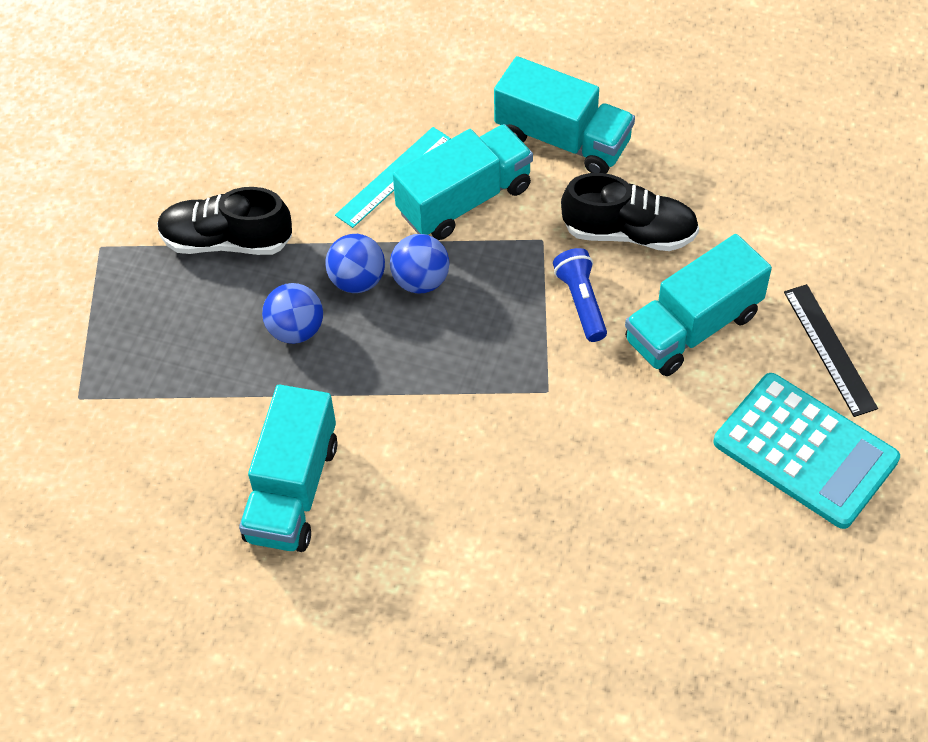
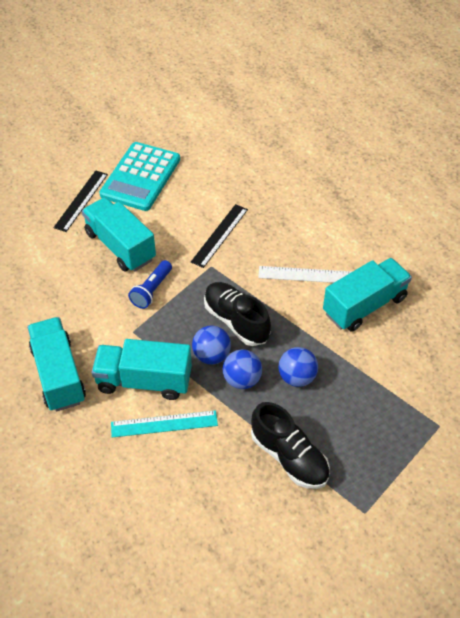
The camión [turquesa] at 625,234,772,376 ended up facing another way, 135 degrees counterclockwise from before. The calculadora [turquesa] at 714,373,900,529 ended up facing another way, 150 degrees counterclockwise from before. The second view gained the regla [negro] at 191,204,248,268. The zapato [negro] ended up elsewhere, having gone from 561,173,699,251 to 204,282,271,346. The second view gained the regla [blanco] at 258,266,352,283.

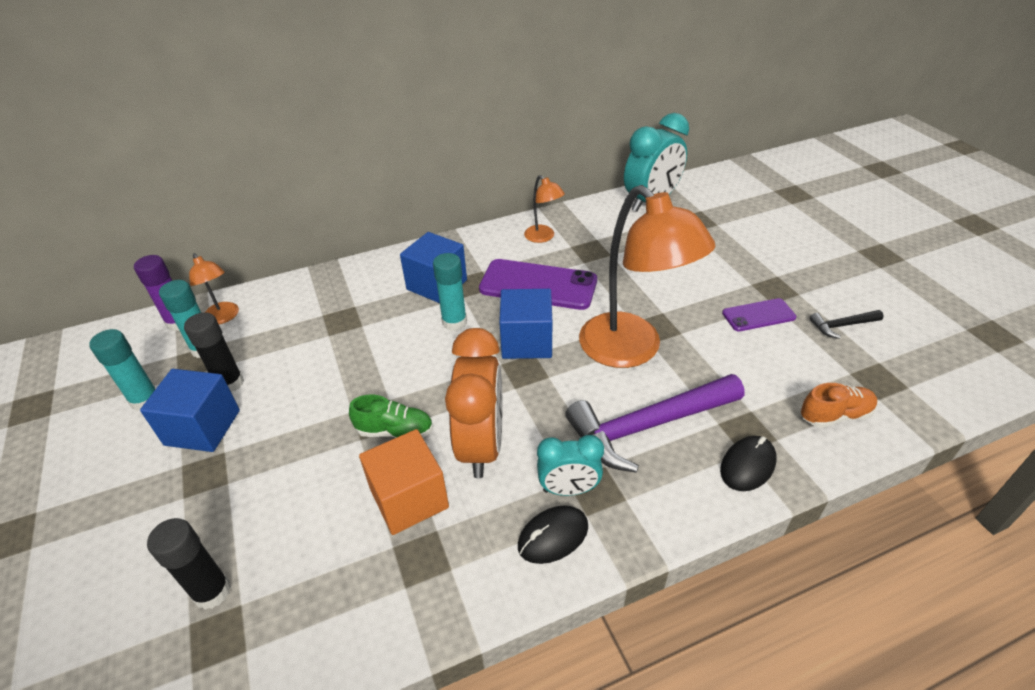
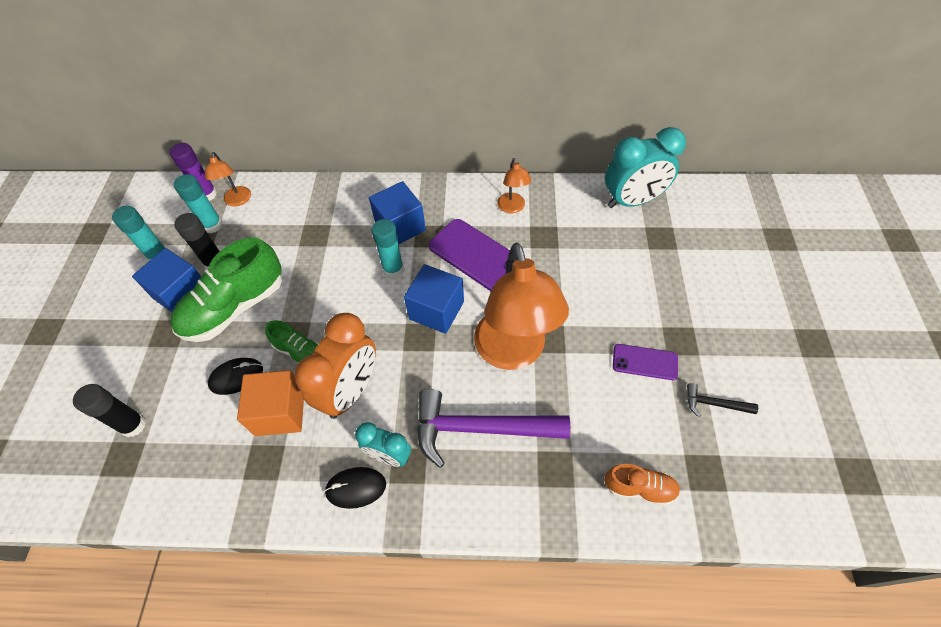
The second view gained the zapato [verde] at 170,237,282,342. The ratón [negro] ended up elsewhere, having gone from 720,436,777,491 to 208,358,263,395.

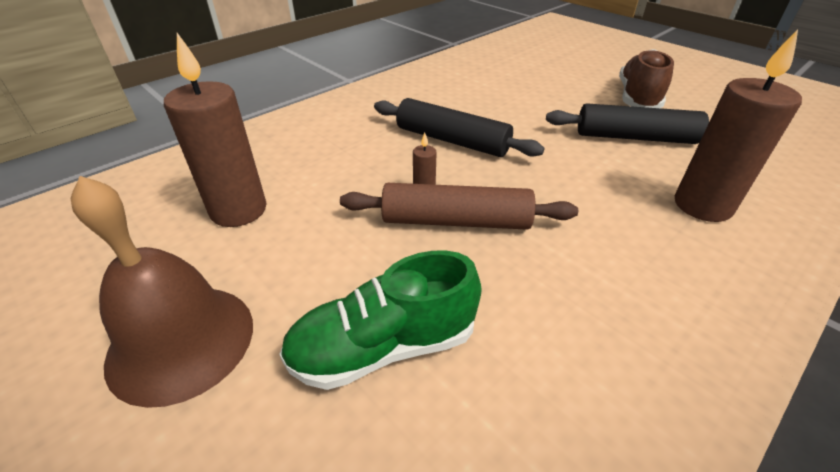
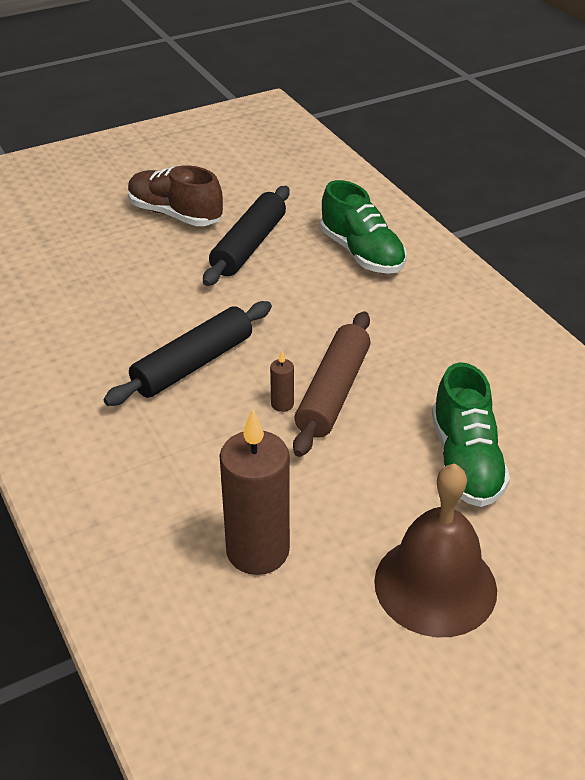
Where the vela [marrón] stood at 675,29,802,222, the zapato [verde] came to stand at 320,180,407,274.

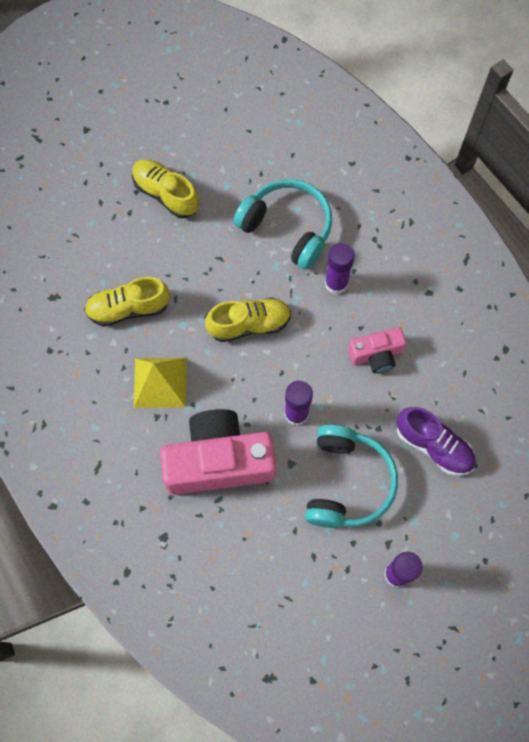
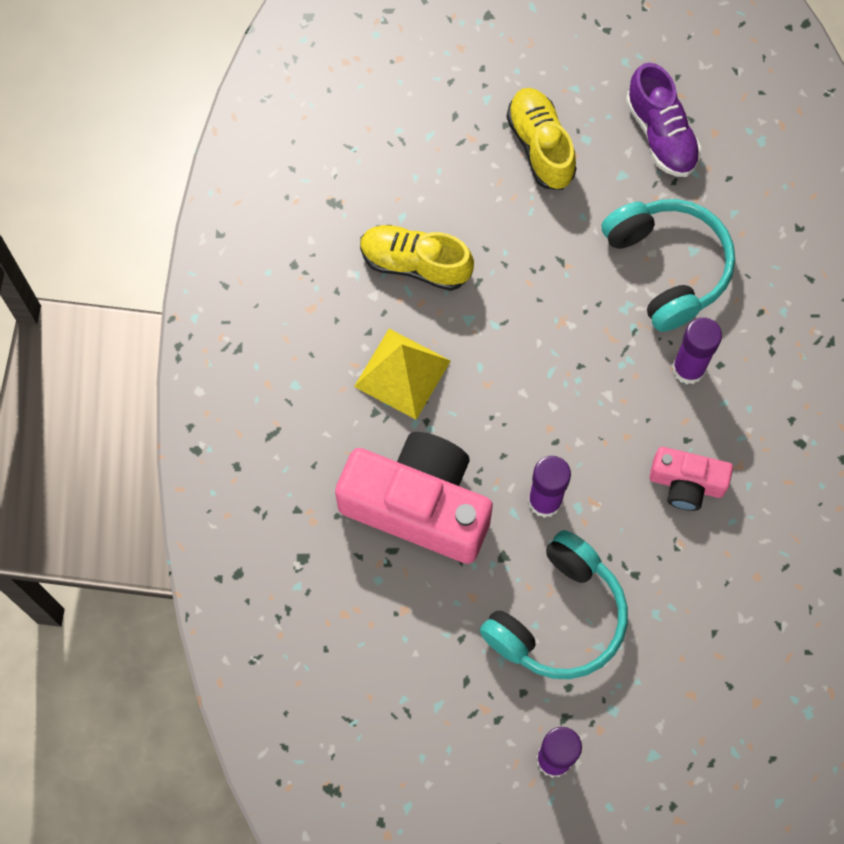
The zapato [morado] ended up elsewhere, having gone from 397,407,476,476 to 626,62,702,177. The second view lost the zapato [amarillo] at 205,298,291,342.

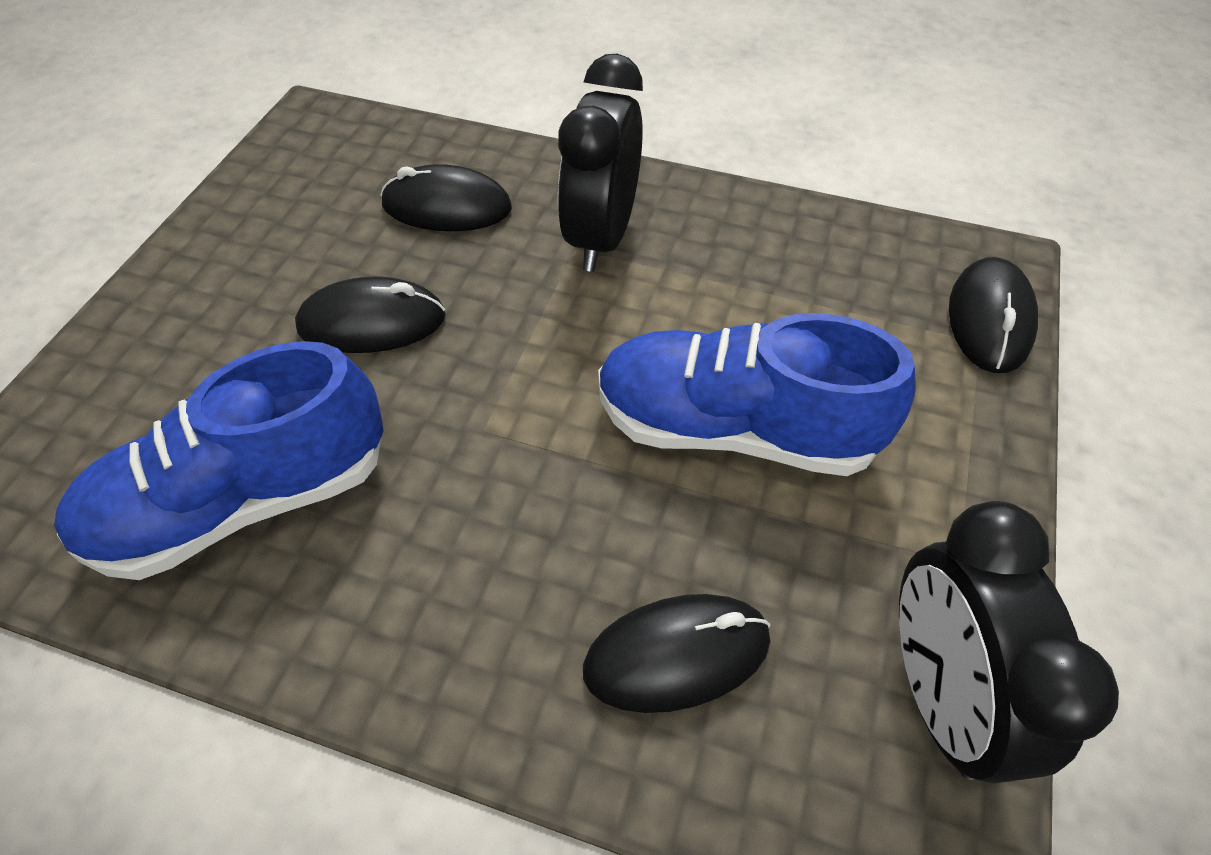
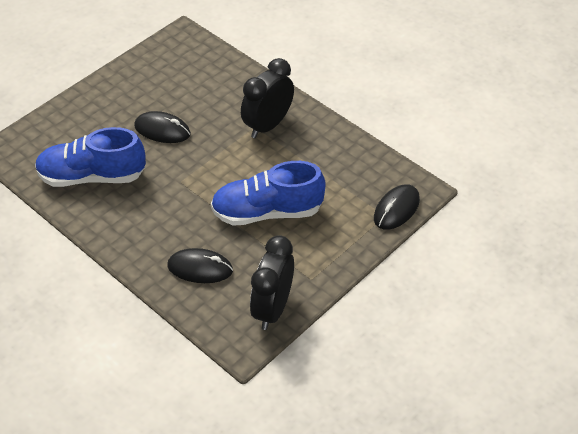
The zapato [azul] at 598,313,916,476 ended up facing another way, 45 degrees counterclockwise from before. The second view lost the ratón [negro] at 381,164,512,231.

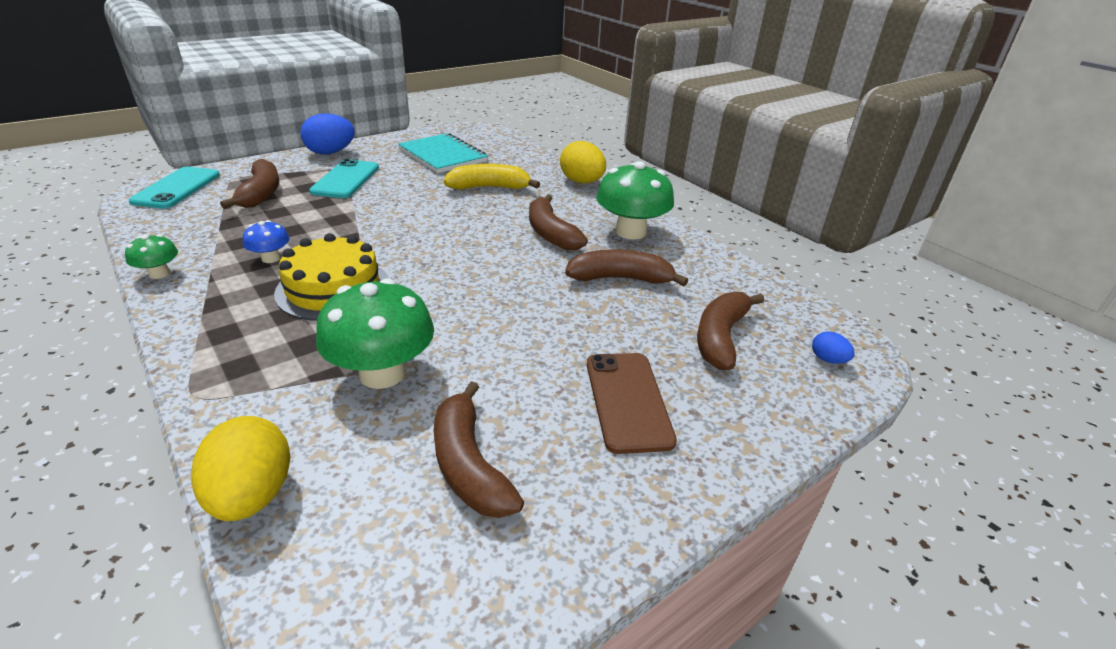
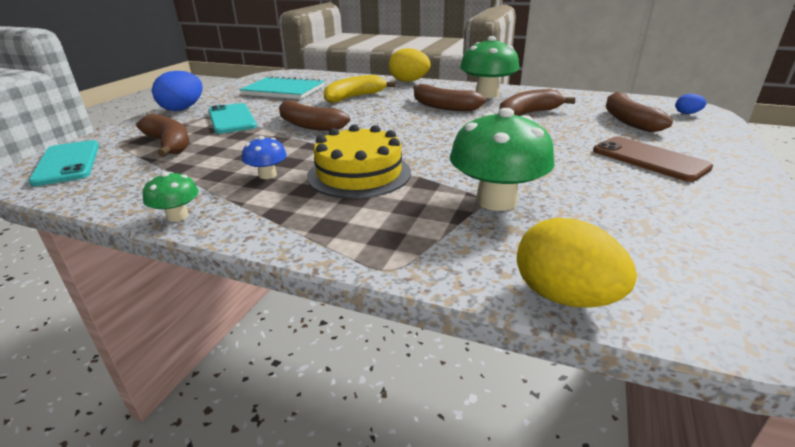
The plátano [marrón] ended up elsewhere, having gone from 434,381,524,518 to 279,100,350,131.

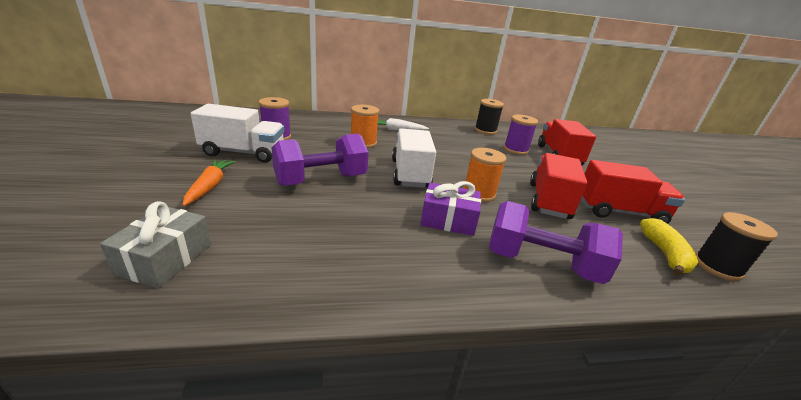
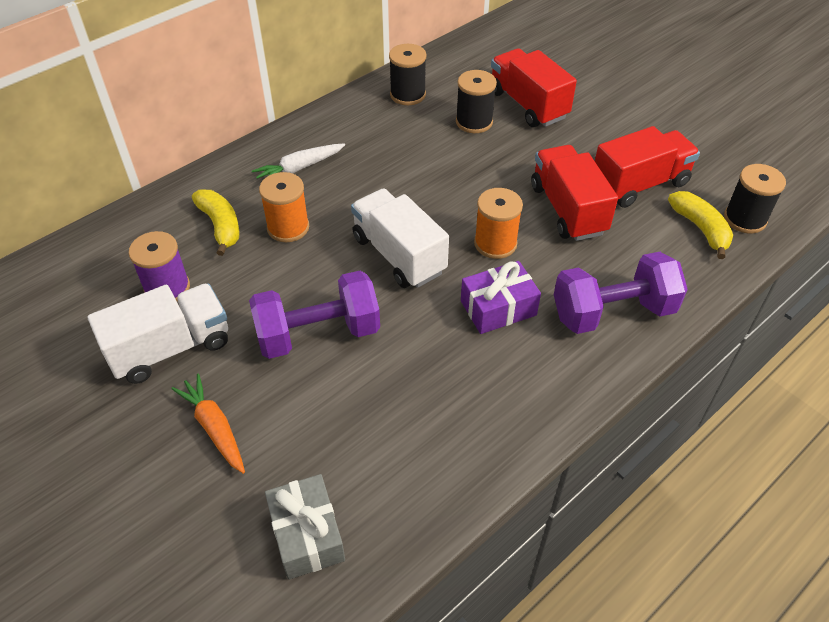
The second view gained the plátano [amarillo] at 192,190,240,256. The mancuerna [morado] at 272,134,369,186 ended up facing another way, 45 degrees clockwise from before. What was the carrete [morado] at 504,114,538,155 turned into the carrete [negro] at 456,70,497,133.

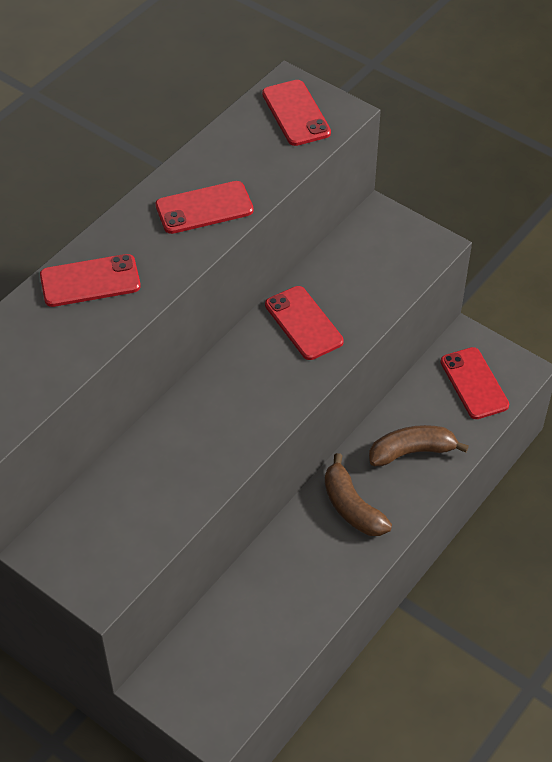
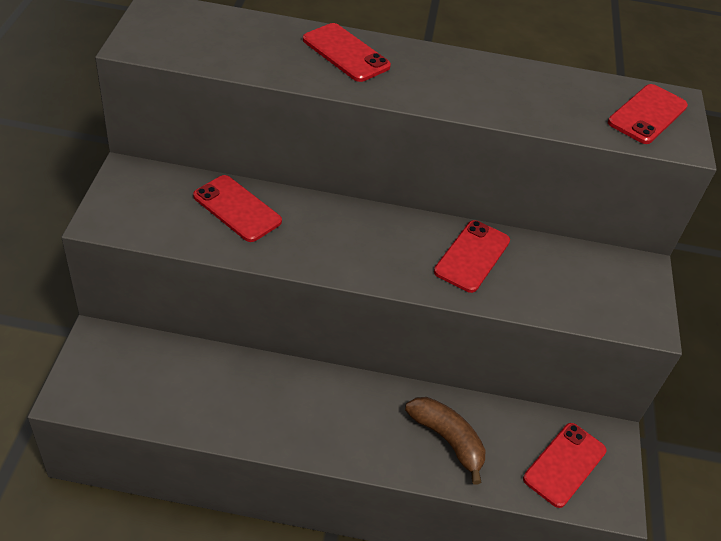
The móvil [rojo] ended up elsewhere, having gone from 156,181,254,234 to 193,175,282,242. The second view lost the plátano [marrón] at 325,453,392,536.

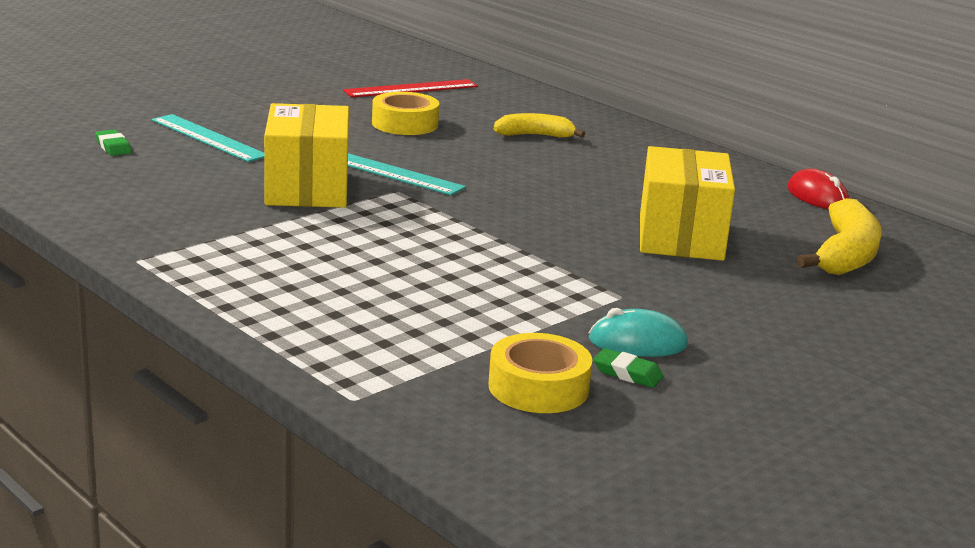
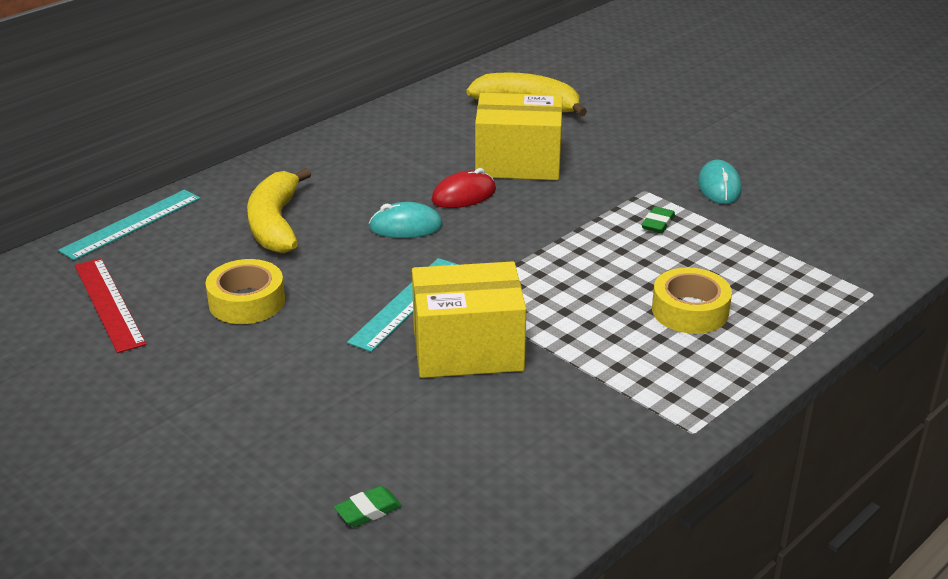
The regla [turquesa] ended up elsewhere, having gone from 151,114,264,162 to 58,189,200,260. The size of the plátano [amarillo] at 494,113,585,137 changed by a factor of 1.56. The second view gained the ratón [turquesa] at 369,202,443,238. The ratón [rojo] ended up elsewhere, having gone from 787,168,849,209 to 432,168,496,208. The goma de borrar [verde] ended up elsewhere, having gone from 593,348,663,388 to 642,206,675,233. The cinta adhesiva [amarillo] ended up elsewhere, having gone from 488,333,592,413 to 652,267,732,334.

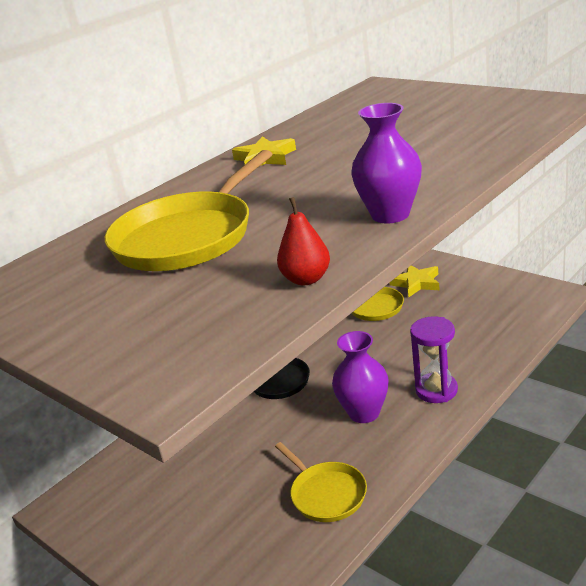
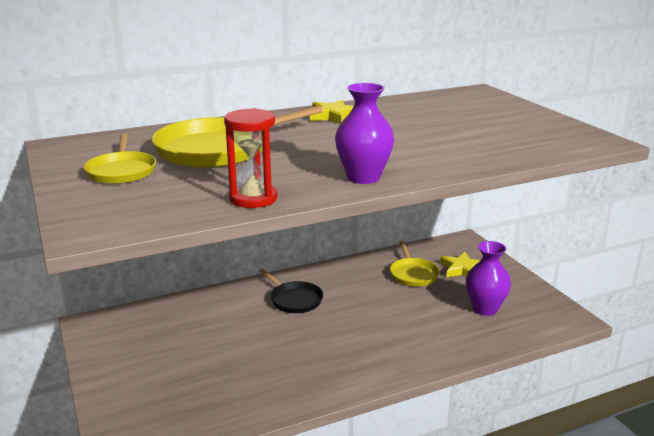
The sartén [amarillo] ended up elsewhere, having gone from 275,442,367,522 to 84,133,156,184. Where the pera [rojo] stood at 277,197,330,285, the reloj de arena [rojo] came to stand at 224,108,277,208. The florero [morado] ended up elsewhere, having gone from 332,331,389,423 to 466,241,511,316. The second view lost the reloj de arena [morado] at 410,316,458,403.

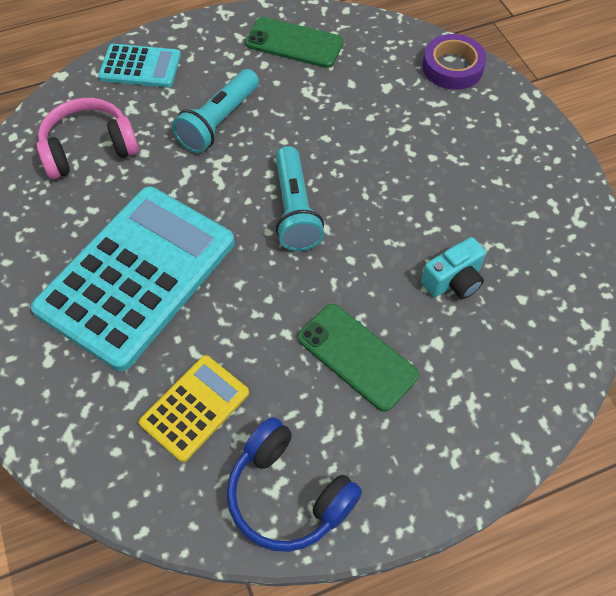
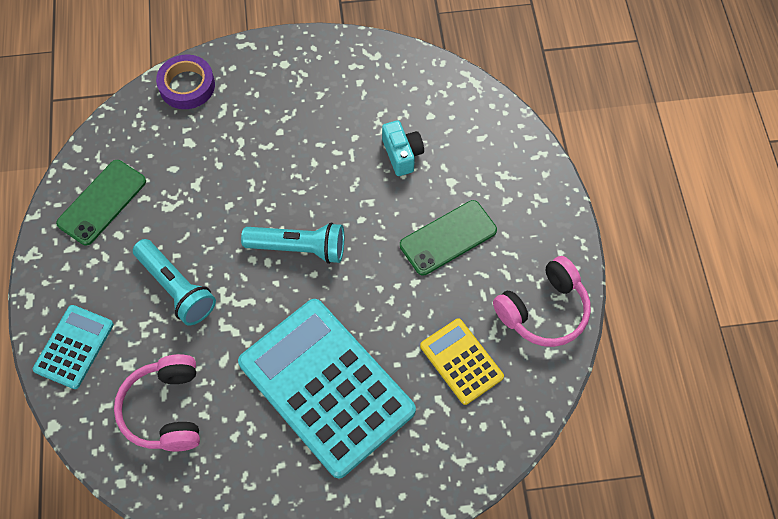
What was the auriculares [azul] at 227,417,362,552 turned into the auriculares [rosa] at 493,256,591,347.

